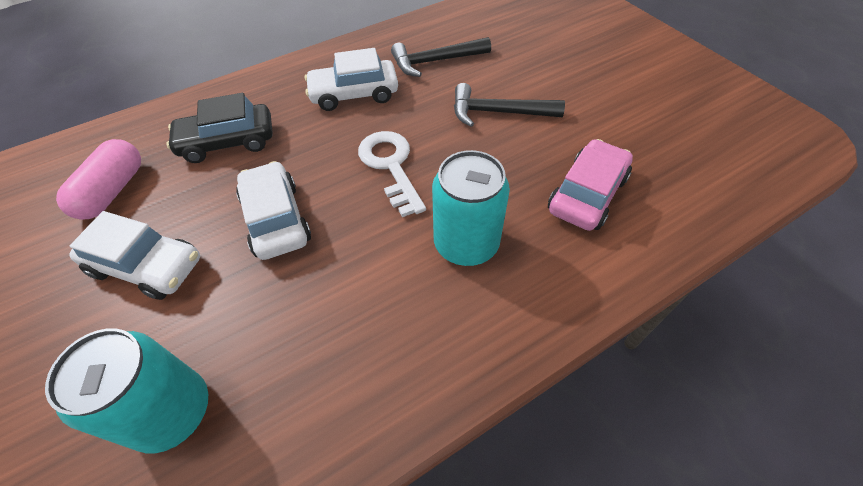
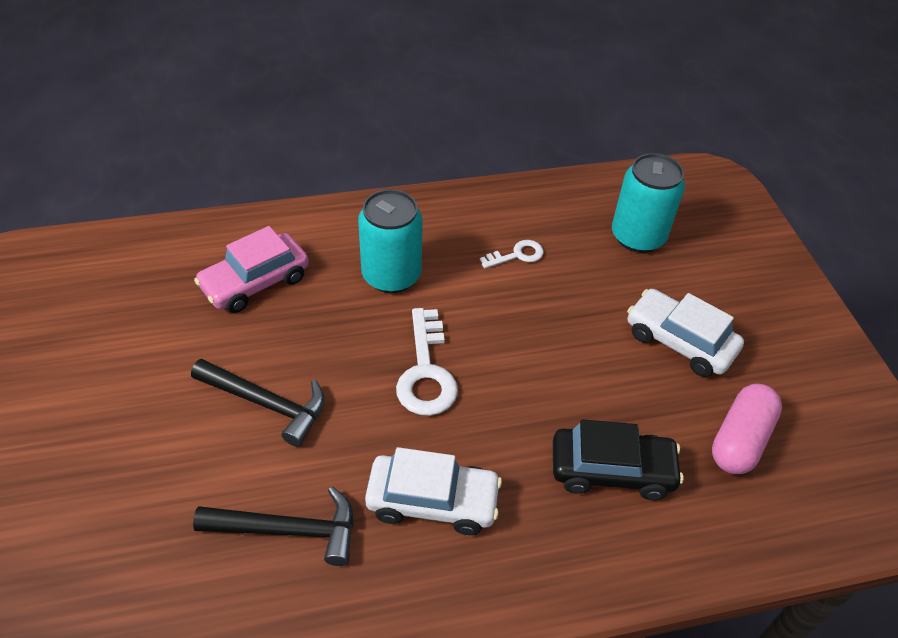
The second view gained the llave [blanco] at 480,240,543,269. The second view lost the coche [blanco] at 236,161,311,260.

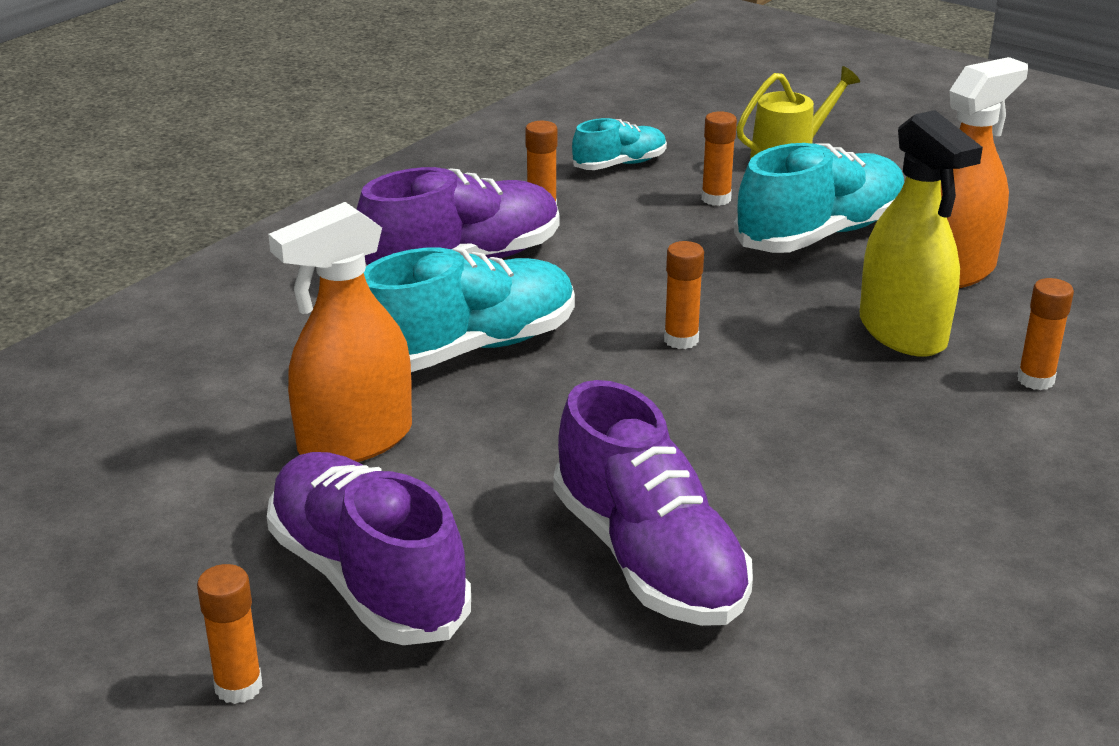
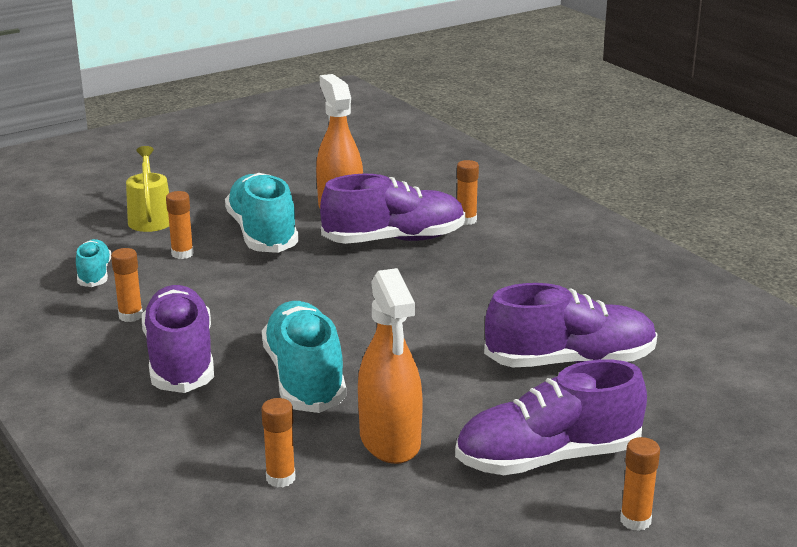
The barra de pegamento [naranja] ended up elsewhere, having gone from 664,241,704,349 to 261,398,295,488. Where the pulverizador [amarillo] stood at 860,110,983,357, the zapato [morado] came to stand at 320,174,465,244.

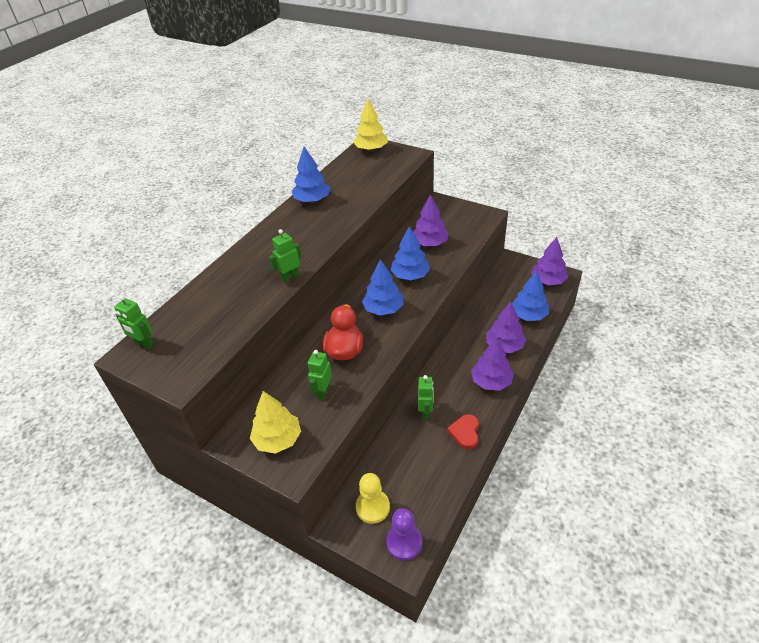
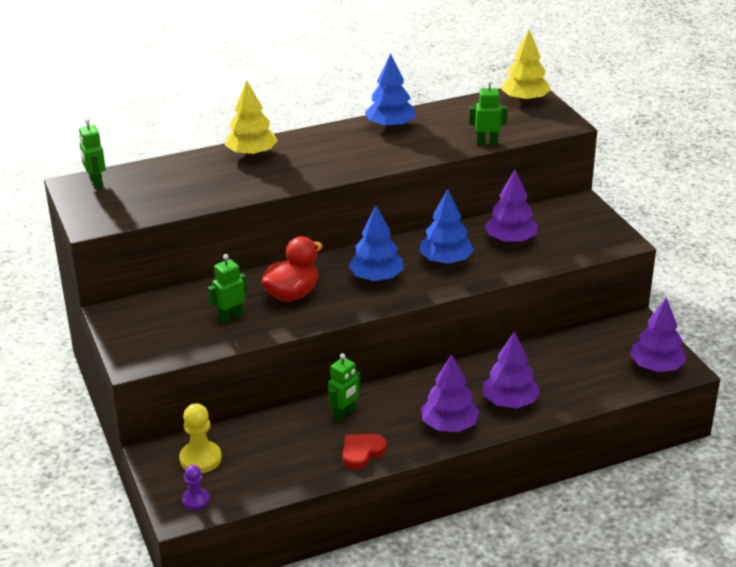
The size of the peón [morado] at 386,508,422,561 changed by a factor of 0.63. The árbol [amarillo] ended up elsewhere, having gone from 250,391,301,454 to 225,80,278,157. The robot [verde] ended up elsewhere, having gone from 269,229,301,283 to 469,81,508,145. The second view lost the árbol [azul] at 512,271,549,321.

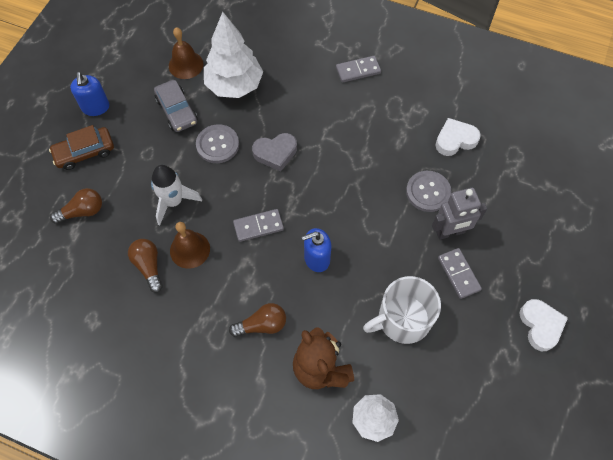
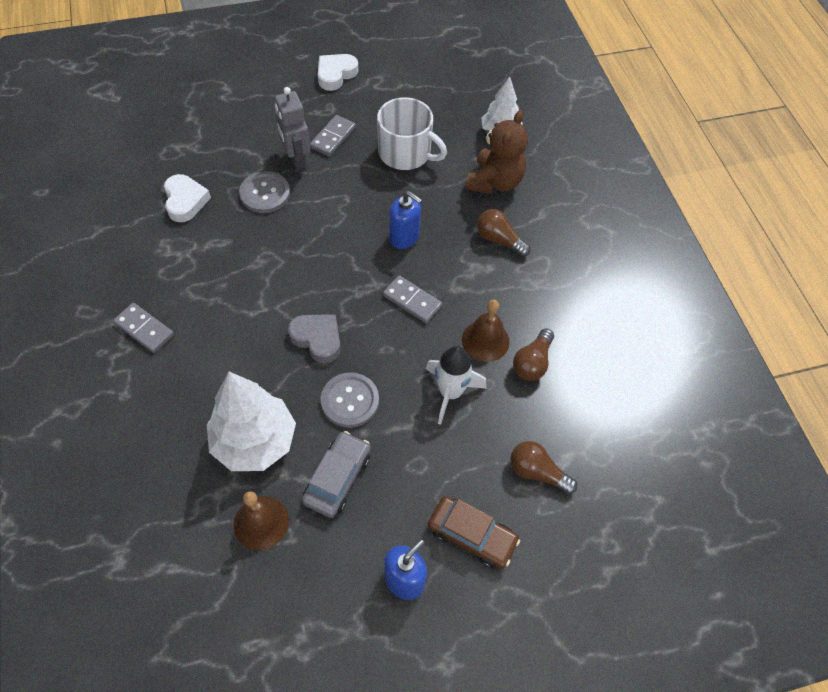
The corazón [blanco] at 435,118,481,156 ended up facing another way, 135 degrees counterclockwise from before. The robot [gris] at 432,188,487,240 ended up facing another way, 150 degrees counterclockwise from before.

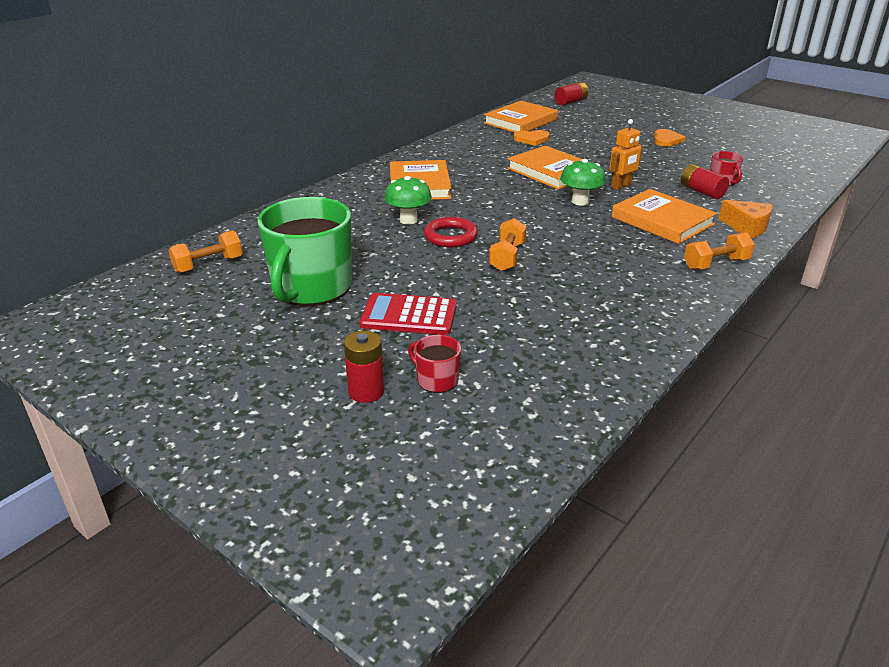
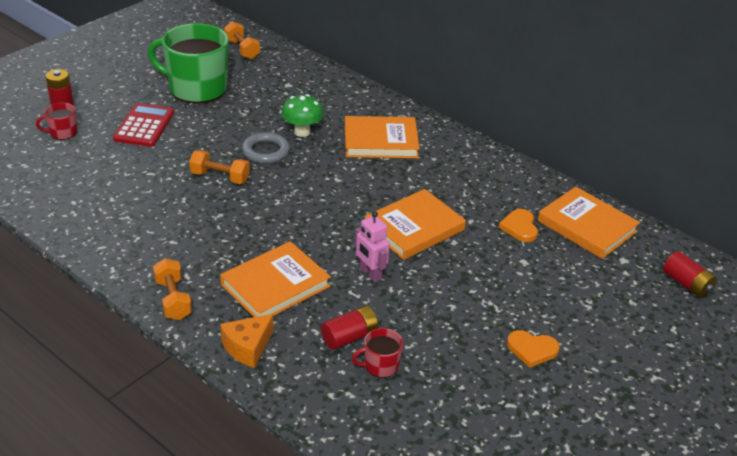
The taza [rojo] at 408,335,461,393 ended up facing another way, 150 degrees counterclockwise from before. What was the anillo [rojo] at 424,217,478,247 turned into the anillo [gris] at 242,132,290,164. What was the robot [naranja] at 609,119,643,190 turned into the robot [rosa] at 355,211,389,283. The second view lost the seta [verde] at 560,159,606,206.

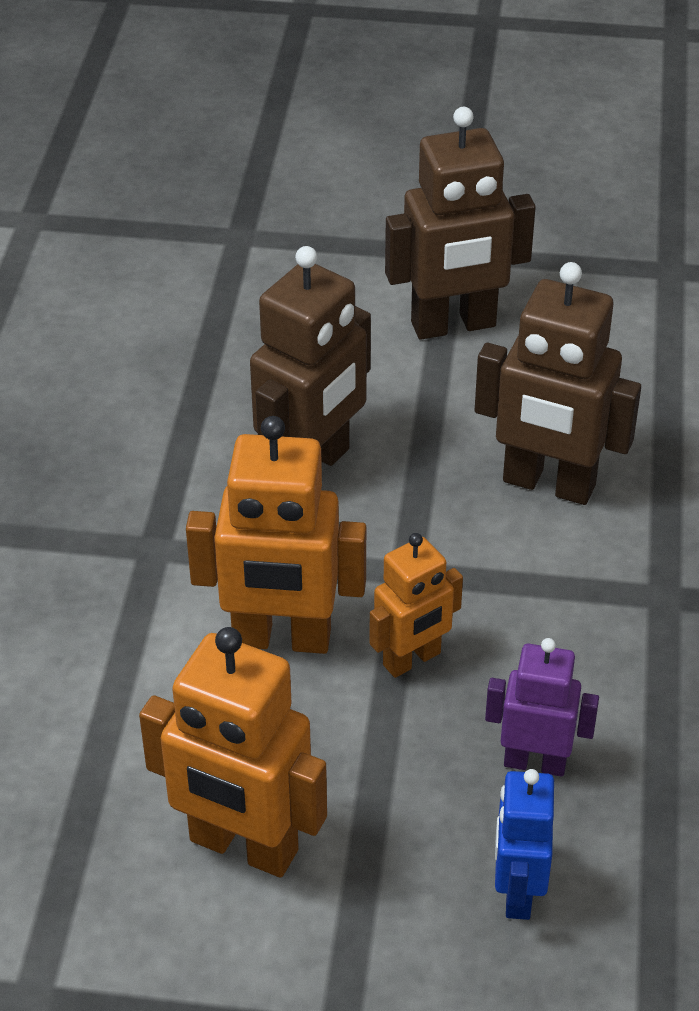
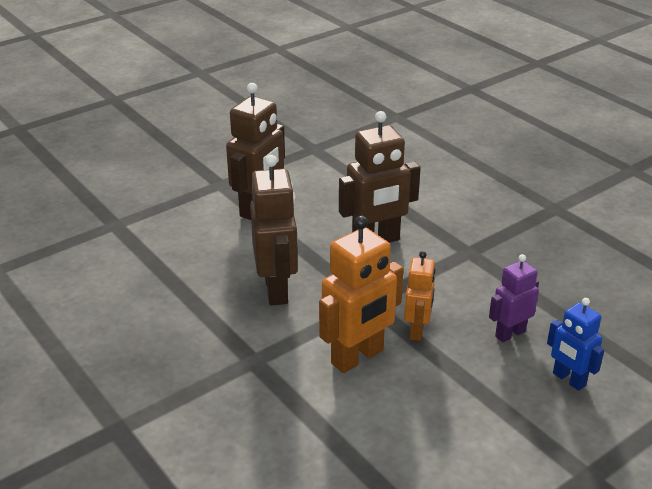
The second view lost the robot [naranja] at 139,627,327,878.

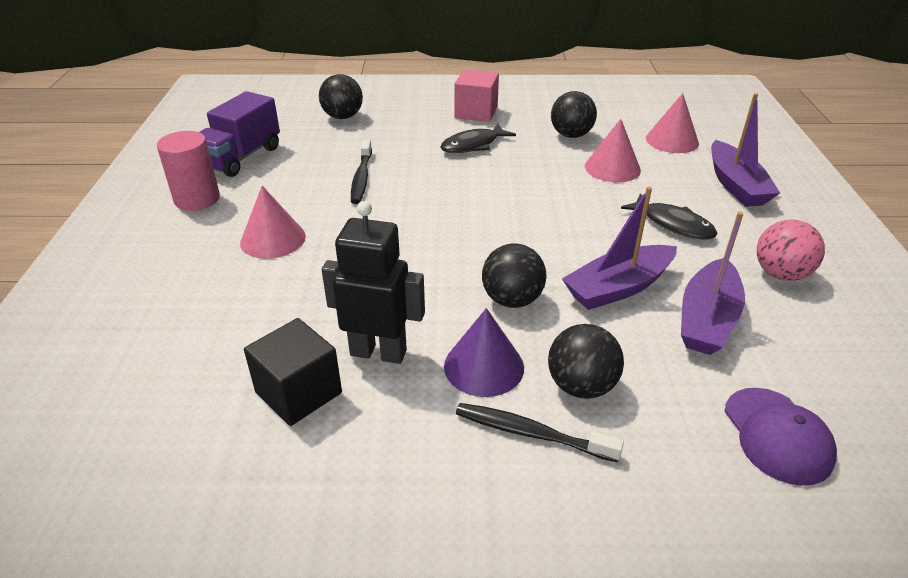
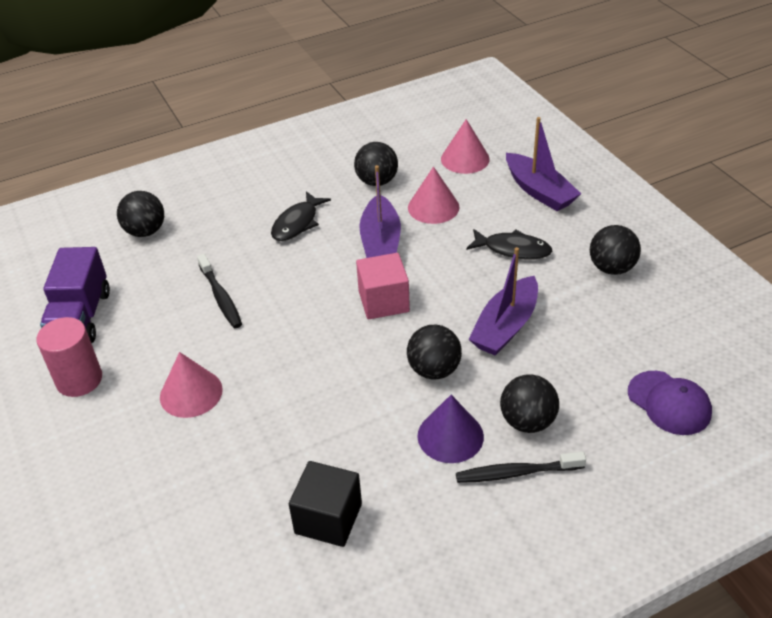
The cubo [rosa] ended up elsewhere, having gone from 454,69,499,122 to 356,253,410,319. The barco [morado] ended up elsewhere, having gone from 681,212,745,355 to 359,165,401,258. What was the pelota [rosa] at 757,219,825,281 turned into the pelota [negro] at 590,225,641,275. The second view lost the robot [negro] at 322,201,425,364.

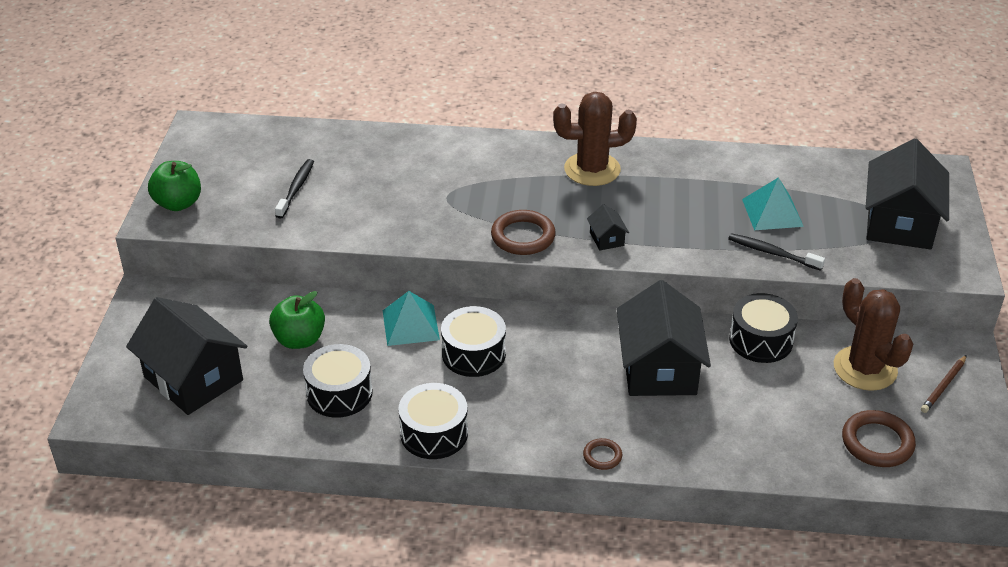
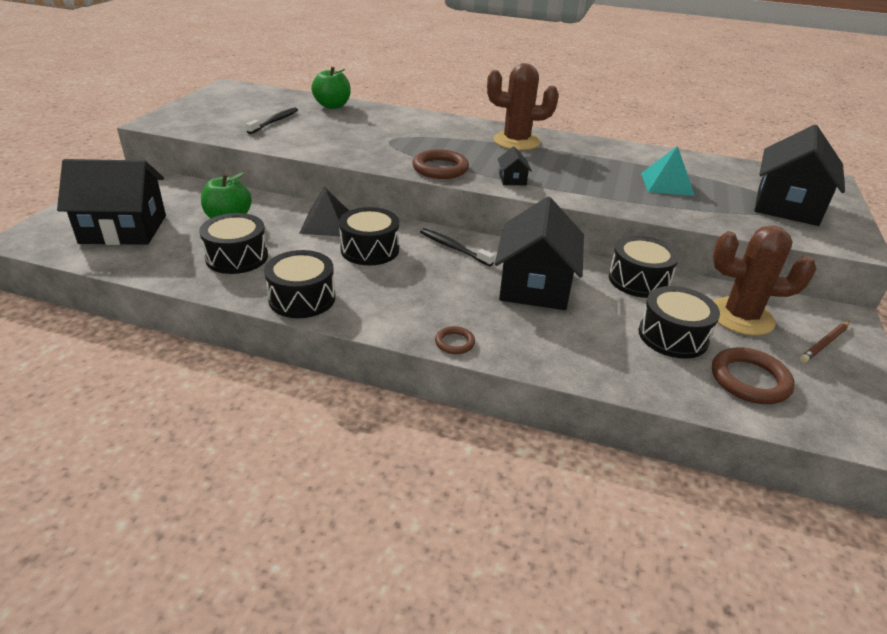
The casa [negro] at 126,297,247,415 ended up facing another way, 60 degrees counterclockwise from before. What was the pirámide [turquesa] at 383,291,440,346 turned into the pirámide [negro] at 299,186,349,236. The manzana [verde] ended up elsewhere, having gone from 148,161,201,211 to 311,67,351,109. The cepillo de dientes [negro] ended up elsewhere, having gone from 728,233,825,271 to 420,228,495,266. The second view gained the tambor [negro] at 639,286,720,359. The cactus [marrón] at 834,278,913,391 ended up facing another way, 60 degrees counterclockwise from before.

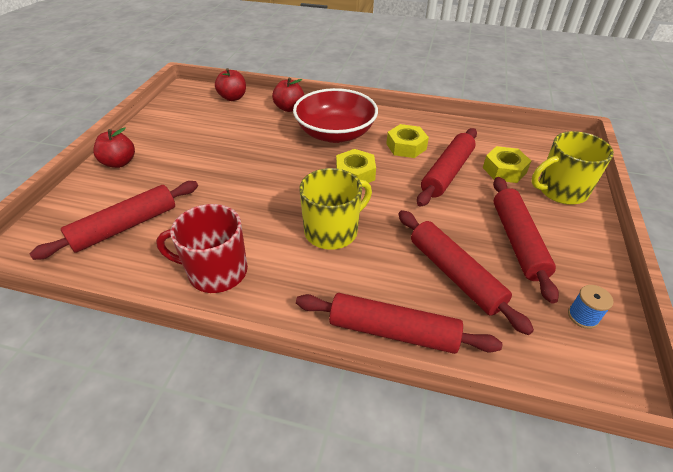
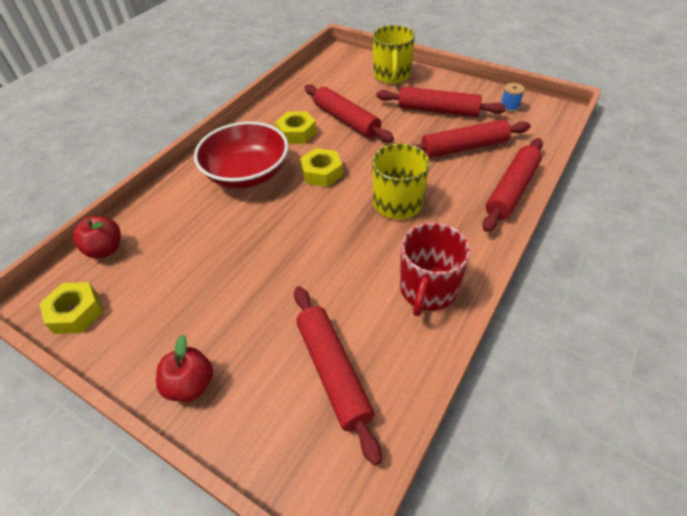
The tuerca [amarillo] ended up elsewhere, having gone from 483,146,531,183 to 39,282,103,334. The second view lost the manzana [rojo] at 272,78,304,112.

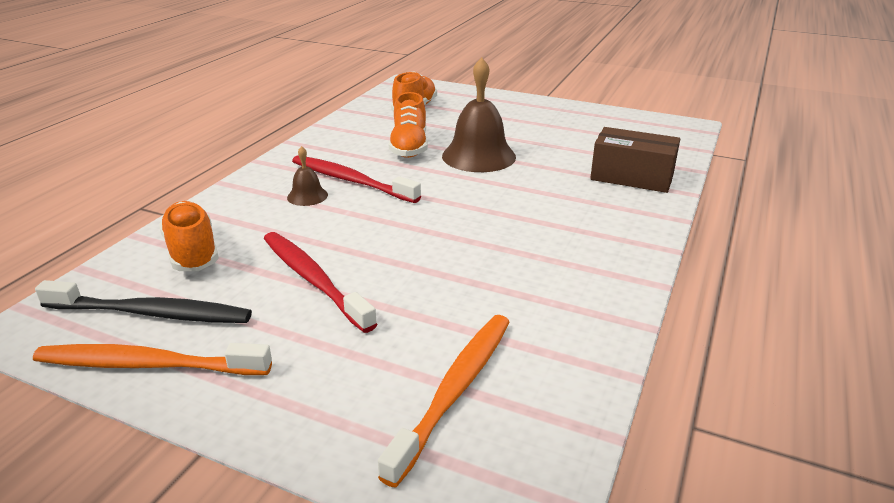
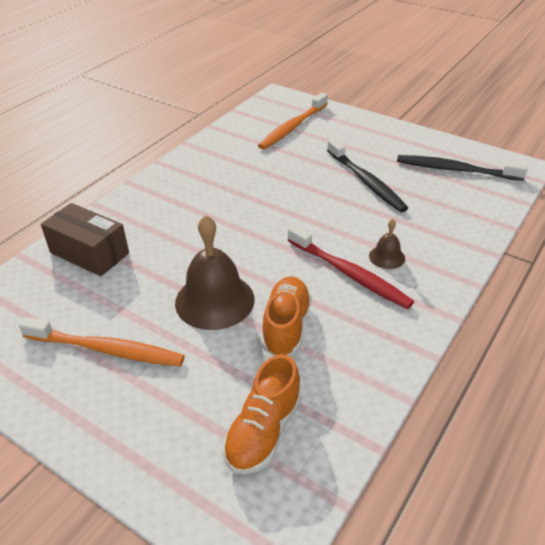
The cepillo de dientes [naranja] ended up elsewhere, having gone from 33,343,272,375 to 19,317,185,367. What was the cepillo de dientes [rojo] at 264,232,377,333 turned into the cepillo de dientes [negro] at 327,139,408,212. The second view lost the zapato [naranja] at 159,201,219,271.

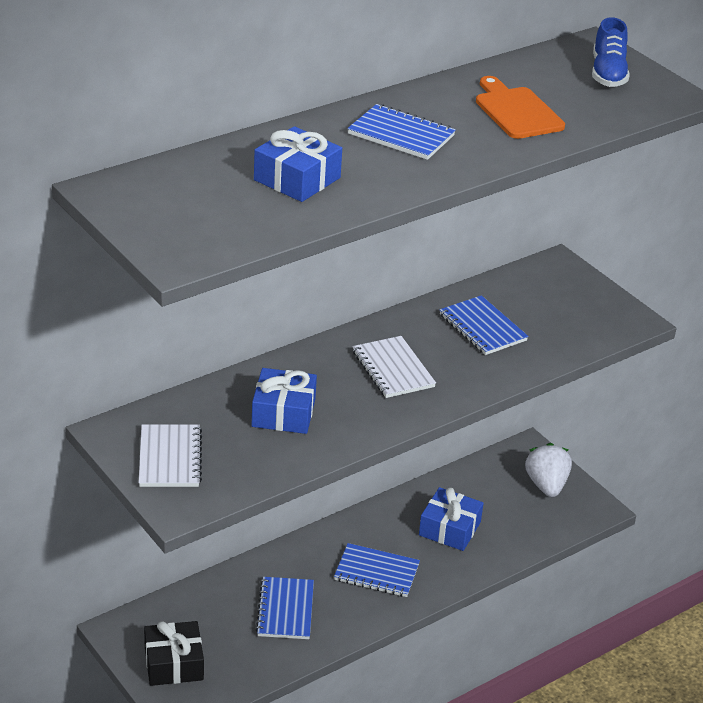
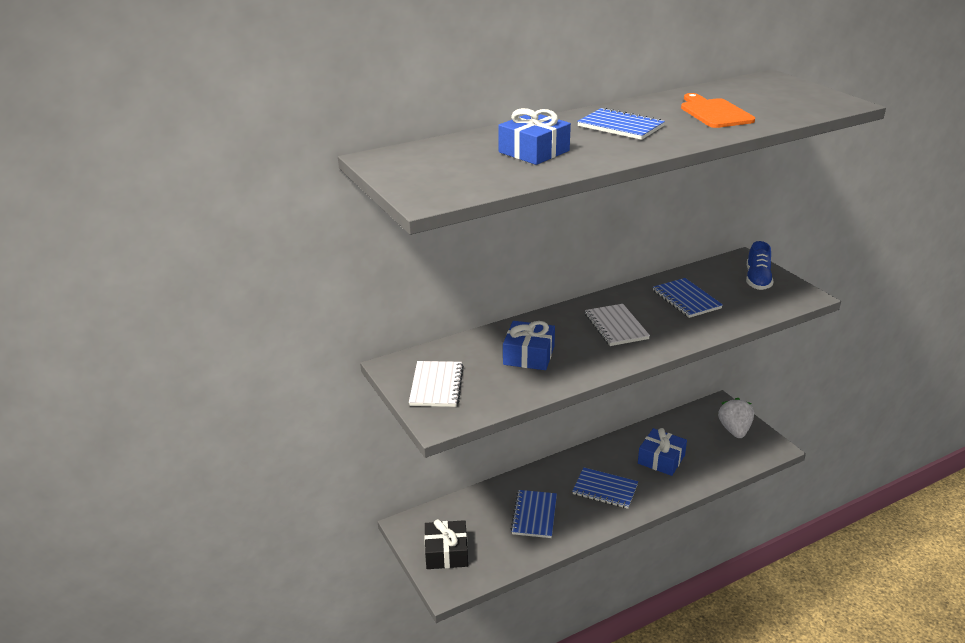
The zapato [azul] ended up elsewhere, having gone from 592,17,629,87 to 746,241,773,290.

